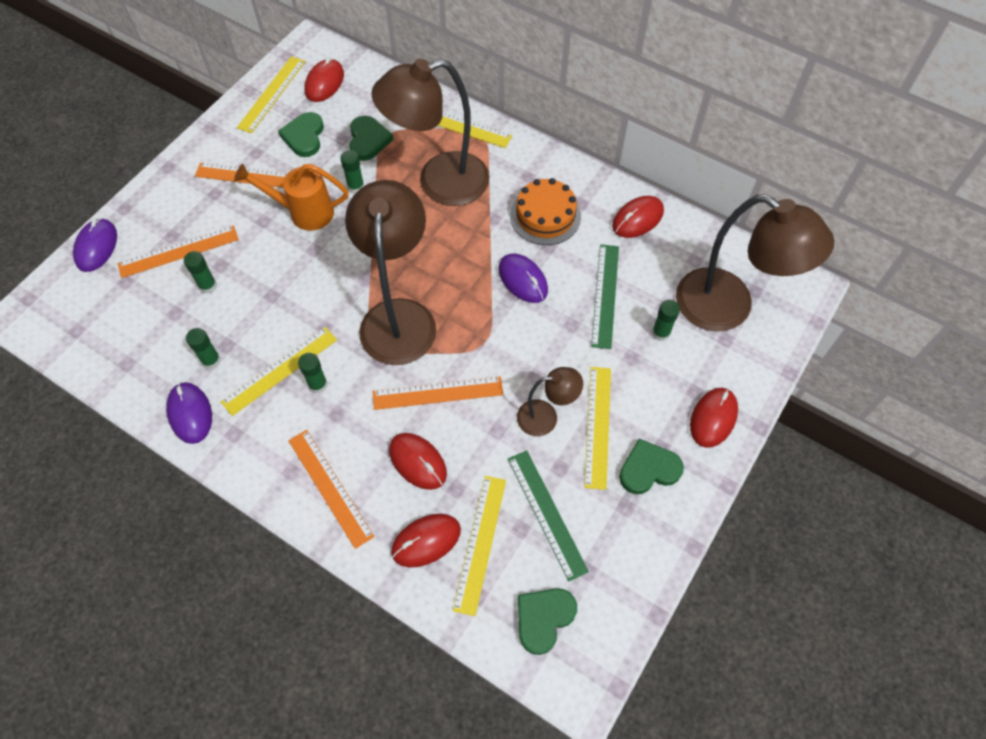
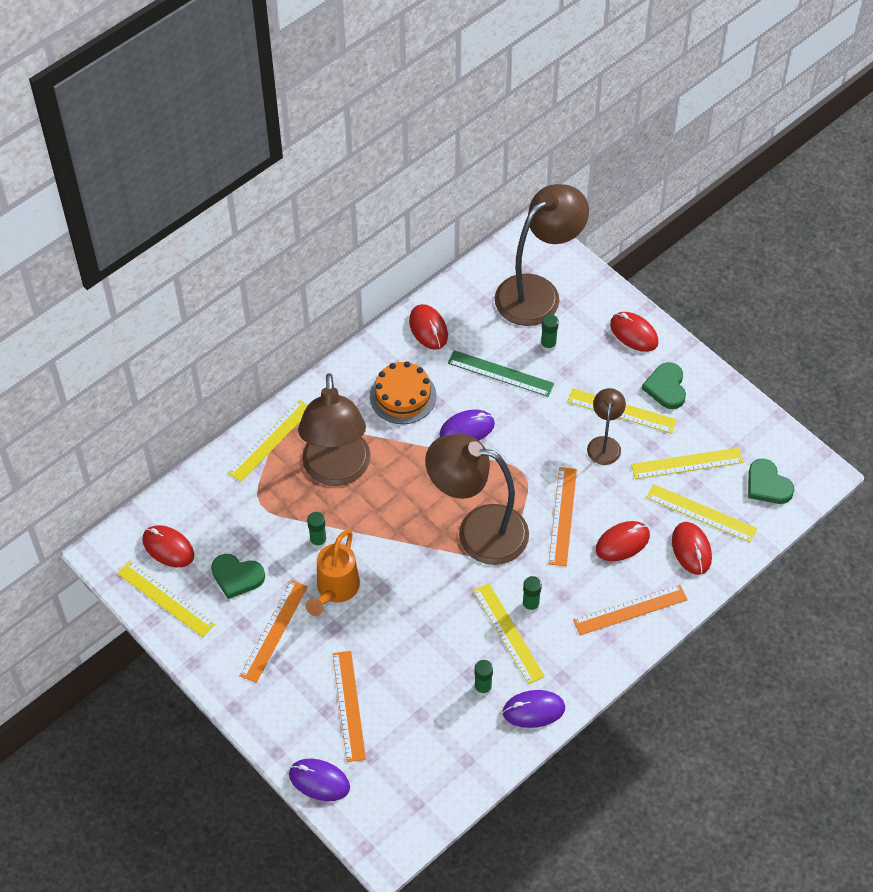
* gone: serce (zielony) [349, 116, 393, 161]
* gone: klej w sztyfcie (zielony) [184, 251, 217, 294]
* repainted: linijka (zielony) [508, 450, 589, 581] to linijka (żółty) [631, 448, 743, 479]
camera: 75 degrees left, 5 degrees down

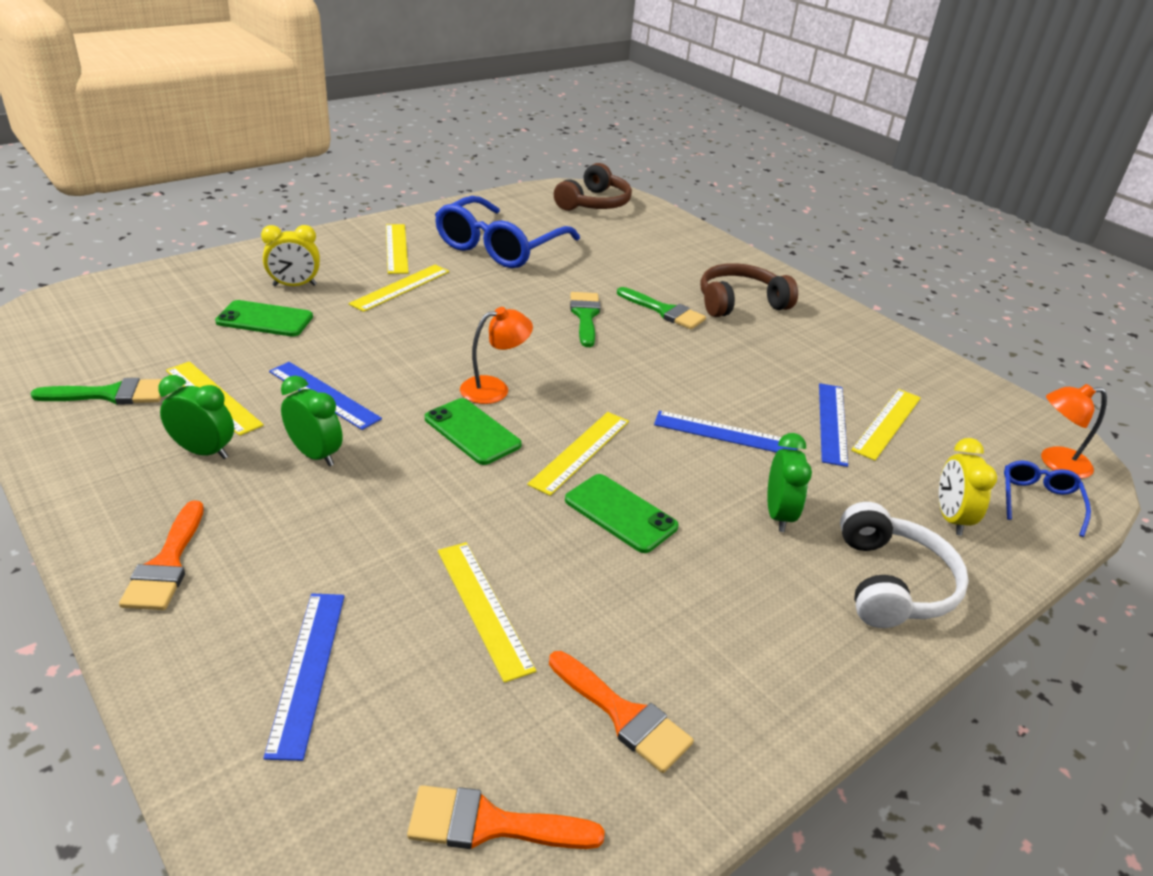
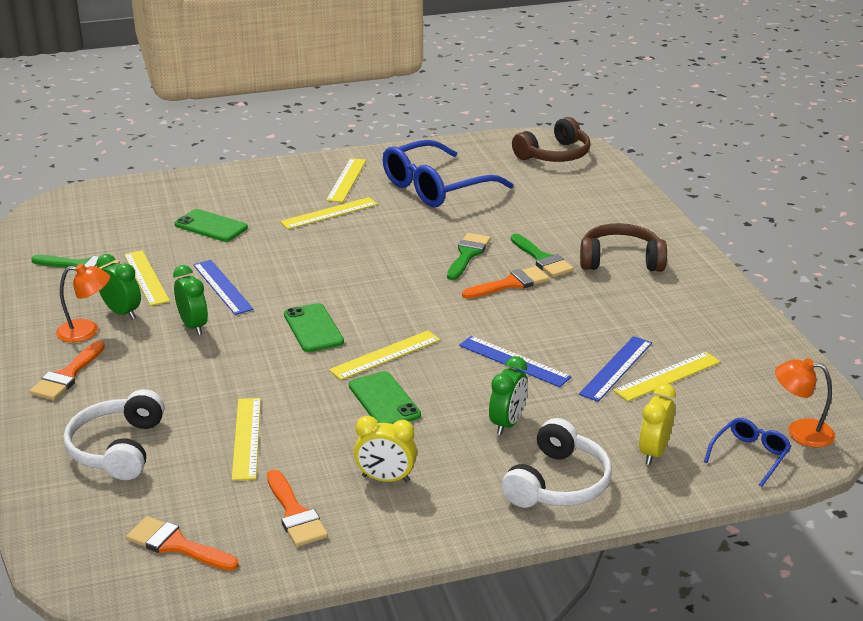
* shifted: budzik (żółty) [261, 225, 320, 286] to [354, 416, 417, 482]
* shifted: lampka (pomarańczowy) [460, 307, 533, 404] to [56, 263, 110, 342]
* swapped: linijka (niebieski) [263, 593, 345, 761] to słuchawki (biały) [64, 389, 165, 480]
* new: pędzel (pomarańczowy) [462, 266, 549, 299]
camera: 25 degrees right, 5 degrees down

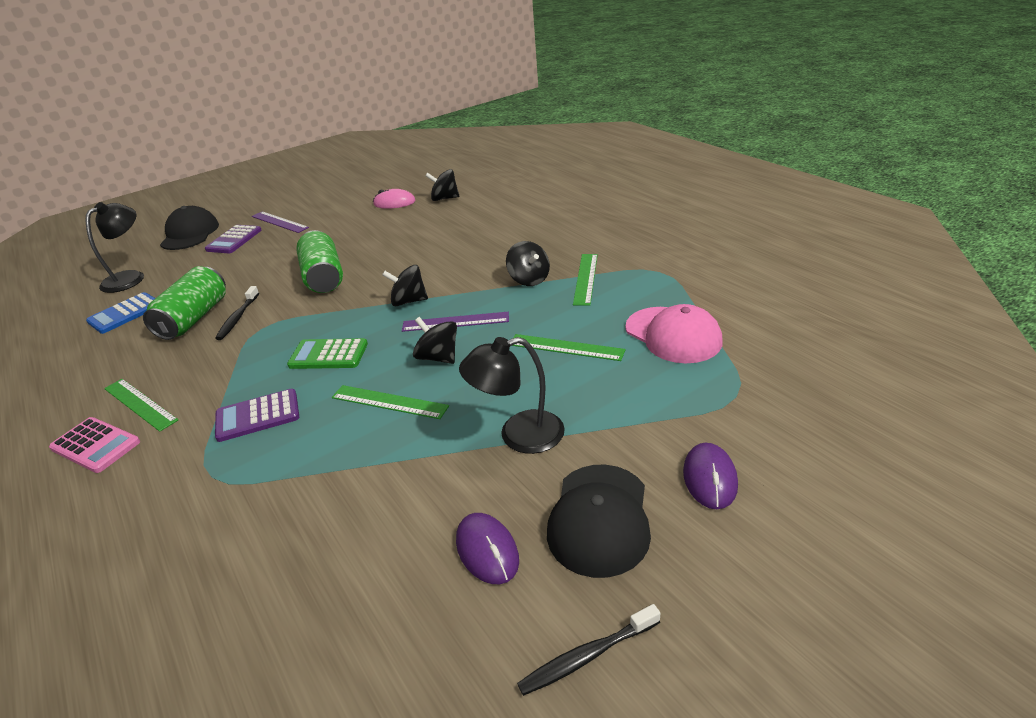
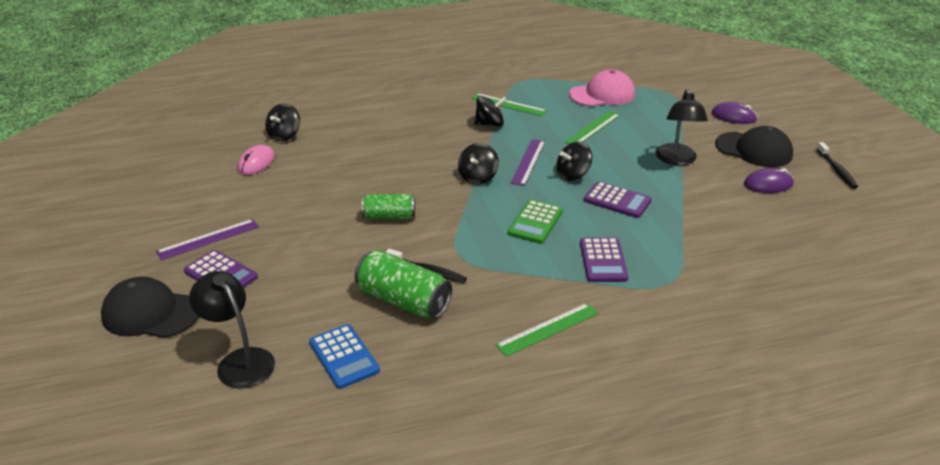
* scaled: puszka (zielony) [296, 230, 343, 293] = [362, 194, 415, 220] x0.64
* swapped: linijka (zielony) [332, 385, 449, 419] to kalkulator (fioletowy) [584, 182, 652, 218]
* gone: kalkulator (różowy) [49, 417, 140, 473]
camera: 75 degrees left, 0 degrees up

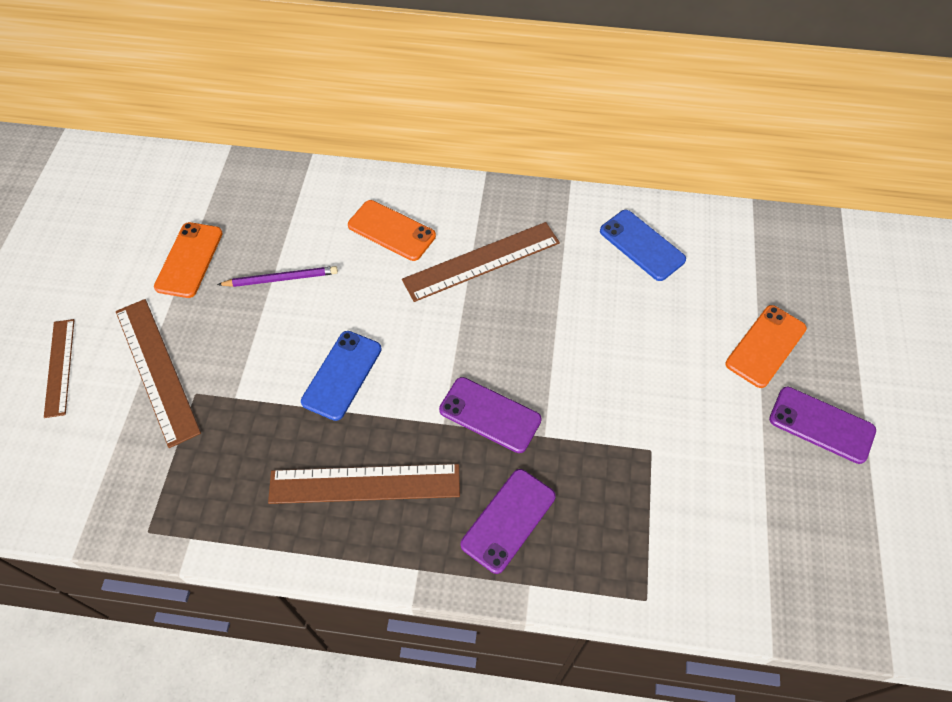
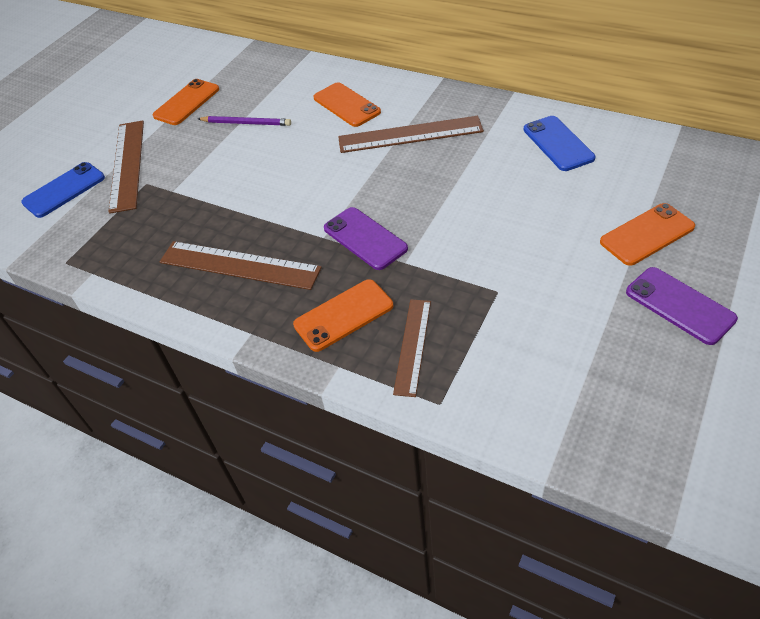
* shifted: linijka (brązowy) [44, 319, 74, 418] to [393, 299, 431, 397]
* shifted: telefon (niebieski) [301, 331, 382, 421] to [21, 162, 105, 218]
* repainted: telefon (fioletowy) [461, 469, 556, 574] to telefon (pomarańczowy) [293, 279, 393, 352]
camera: 25 degrees right, 10 degrees down

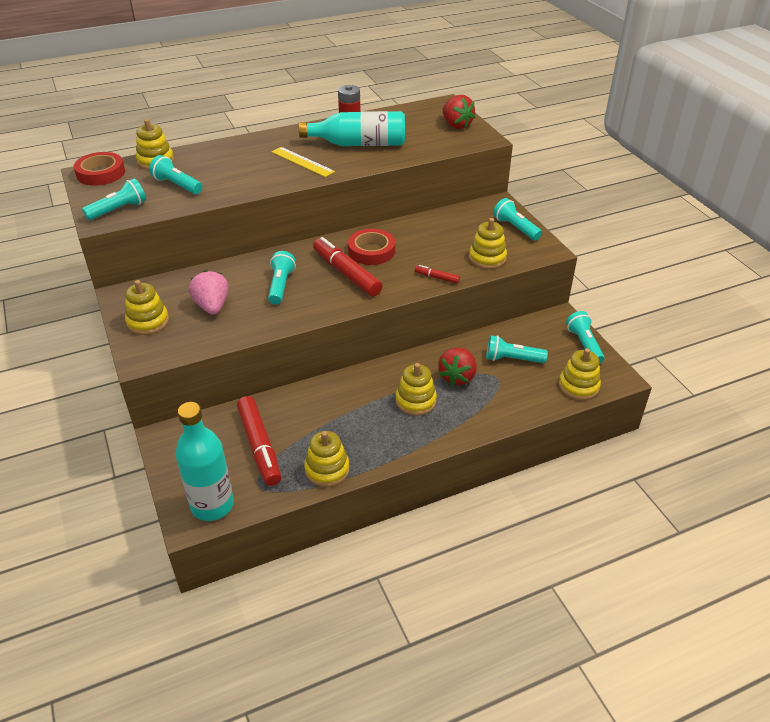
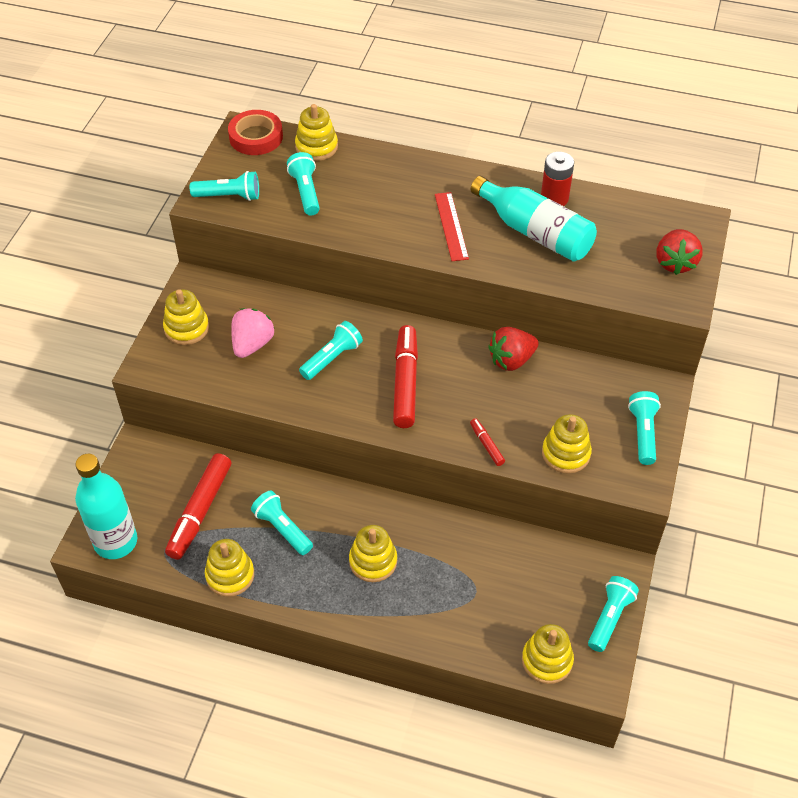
* repainted: linijka (żółty) [271, 147, 335, 177] to linijka (czerwony) [435, 192, 469, 261]
* gone: taśma klejąca (czerwony) [348, 229, 395, 265]
* shifted: latarka (turkusowy) [486, 335, 548, 363] to [251, 490, 313, 555]
* shifted: truskawka (czerwony) [438, 348, 476, 386] to [488, 327, 539, 371]
camera: 40 degrees right, 10 degrees up

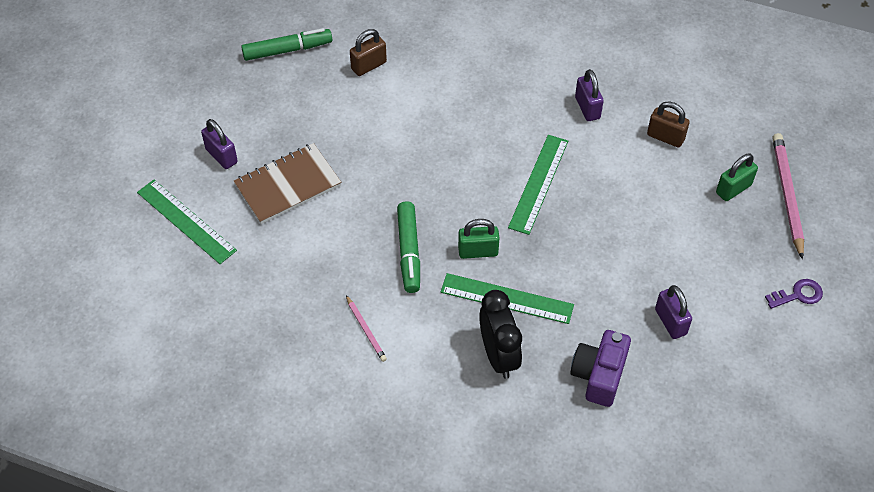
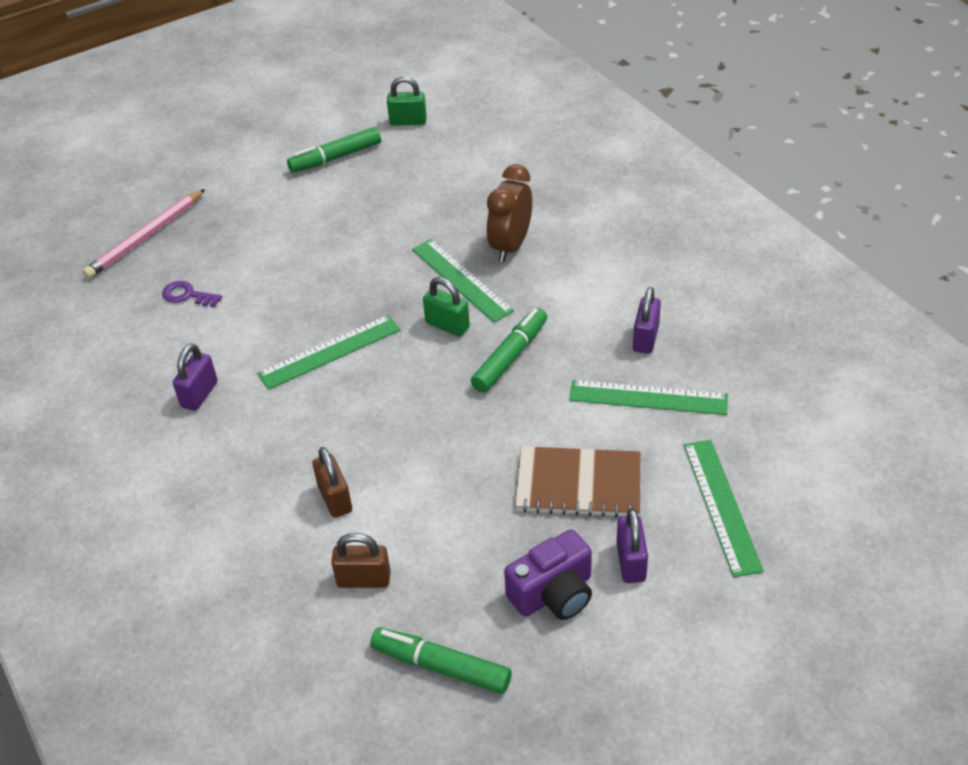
* shifted: kłódka (brązowy) [647, 102, 689, 148] to [312, 447, 352, 518]
* shifted: kłódka (zielony) [716, 153, 758, 201] to [387, 76, 427, 126]
* shifted: klucz (fioletowy) [765, 279, 823, 309] to [162, 281, 222, 307]
* shifted: kłódka (fioletowy) [655, 285, 692, 339] to [633, 287, 661, 354]
* repainted: budzik (czarny) [479, 290, 522, 379] to budzik (brązowy) [487, 164, 532, 262]
* gone: ołówek (różowy) [346, 295, 387, 362]
* shifted: aparat fotograficzny (fioletowy) [570, 330, 631, 407] to [504, 529, 592, 620]
* new: flamaster (zielony) [287, 127, 381, 173]
* new: linijka (zielony) [569, 380, 728, 415]
camera: 140 degrees left, 10 degrees down

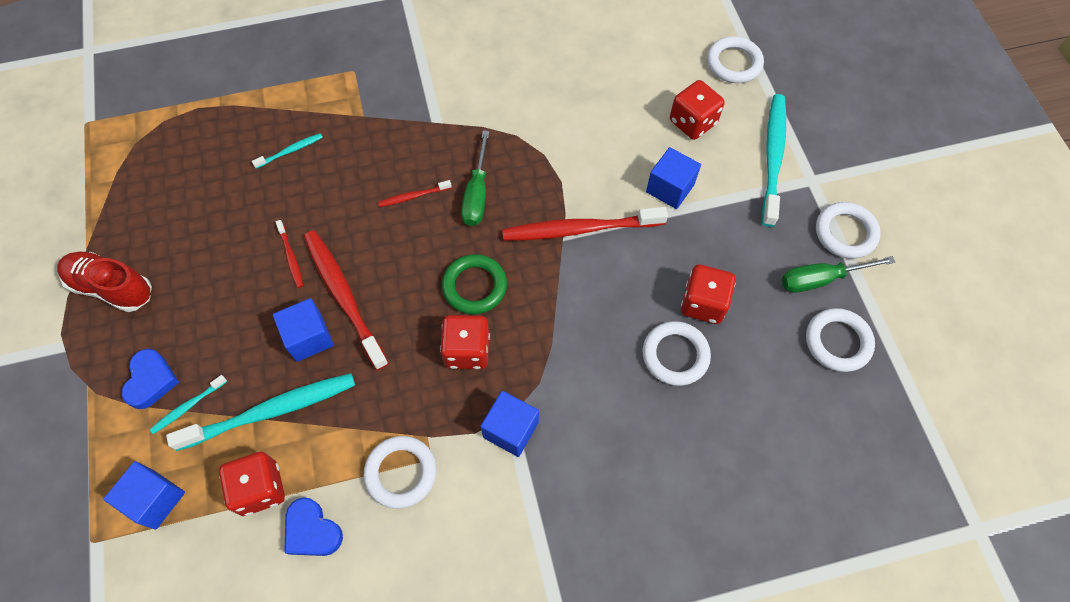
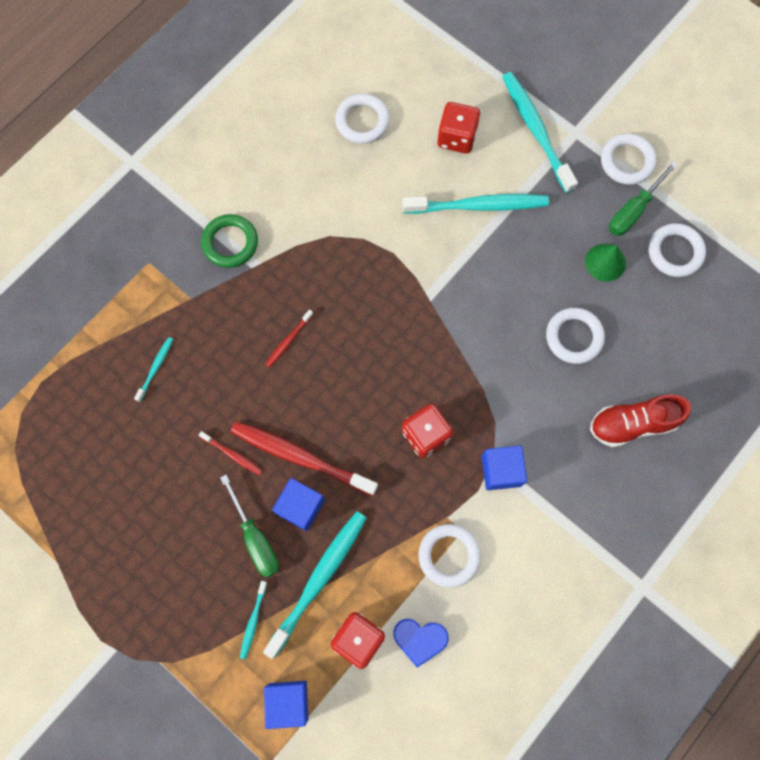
* shifted: pierścień (biały) [707, 36, 764, 83] to [335, 94, 390, 144]
* shifted: śrubokręt (zielony) [461, 130, 489, 226] to [220, 475, 279, 578]
* swapped: sześcian (niebieski) [646, 147, 701, 209] to szczoteczka do zębów (turkusowy) [402, 194, 549, 214]
* gone: szczoteczka do zębów (czerwony) [502, 207, 668, 241]
* shifted: but (czerwony) [57, 251, 152, 312] to [590, 394, 691, 447]
* shifted: pierścień (zielony) [442, 254, 507, 314] to [201, 214, 258, 268]
* gone: kostka do gry (czerwony) [681, 265, 736, 324]
* gone: serce (niebieski) [121, 349, 179, 409]
* new: stożek (zielony) [585, 244, 626, 282]
camera: 35 degrees left, 10 degrees up

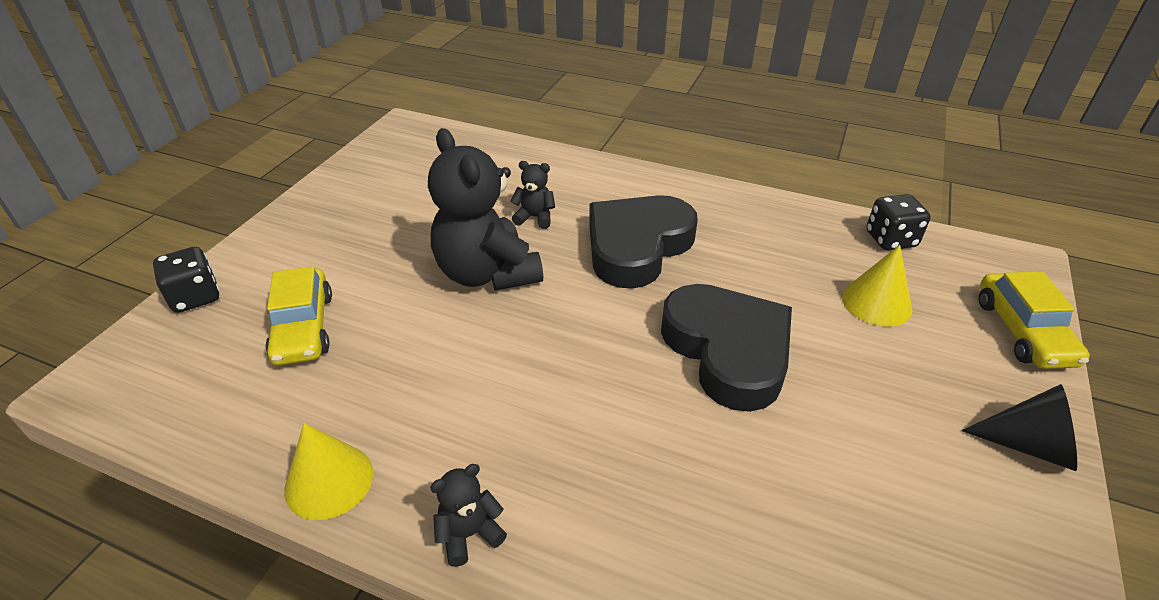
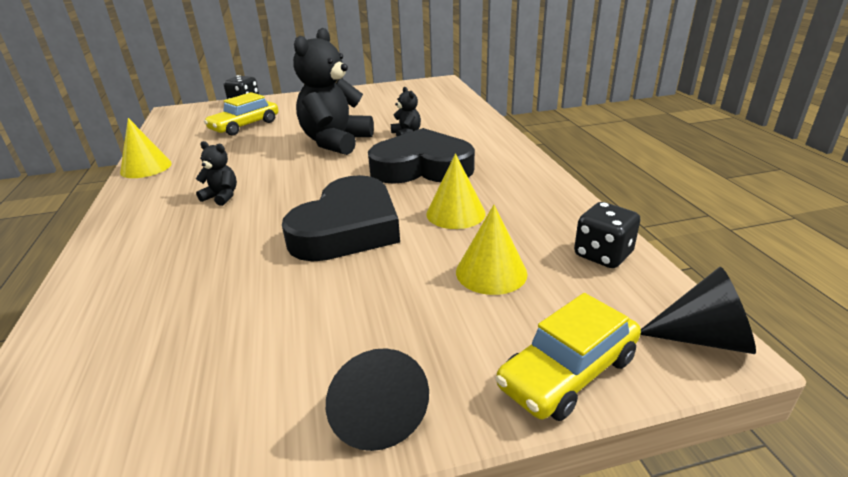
* shifted: miś (czarny) [430, 464, 507, 567] to [196, 141, 237, 206]
* new: stożek (żółty) [426, 153, 486, 229]
* new: stożek (czarny) [640, 267, 756, 354]
camera: 55 degrees right, 10 degrees down

